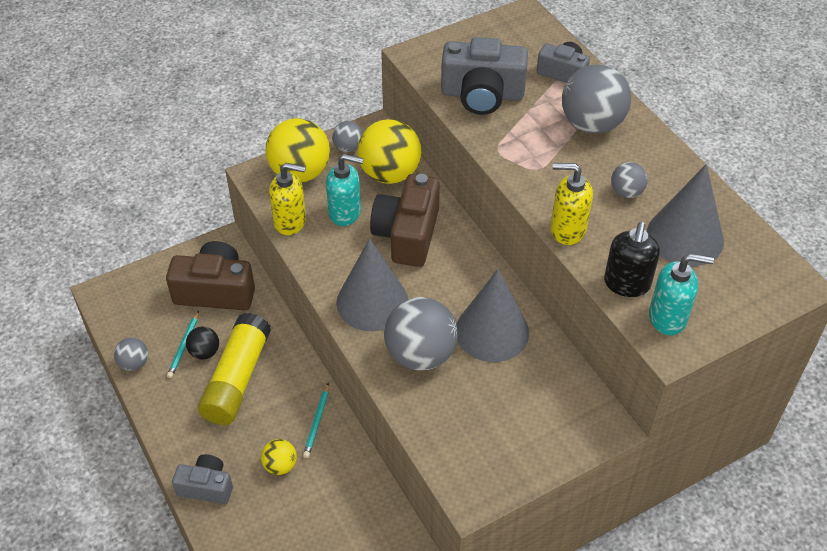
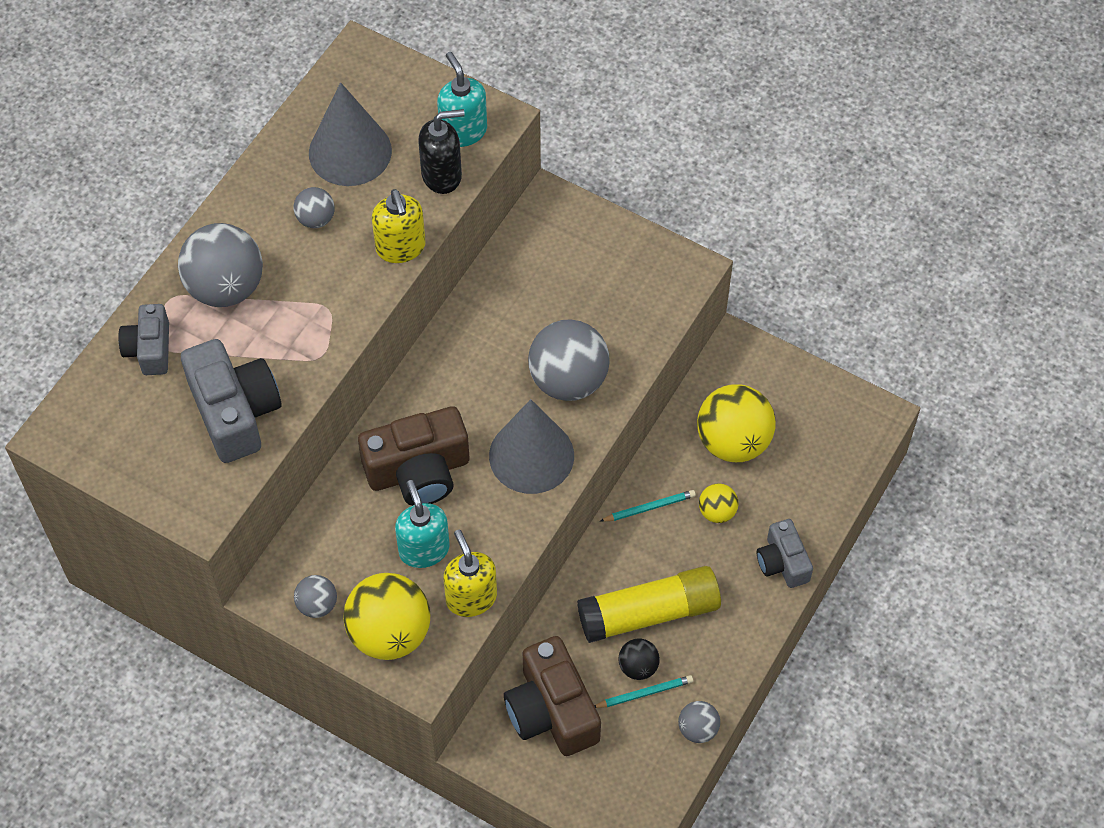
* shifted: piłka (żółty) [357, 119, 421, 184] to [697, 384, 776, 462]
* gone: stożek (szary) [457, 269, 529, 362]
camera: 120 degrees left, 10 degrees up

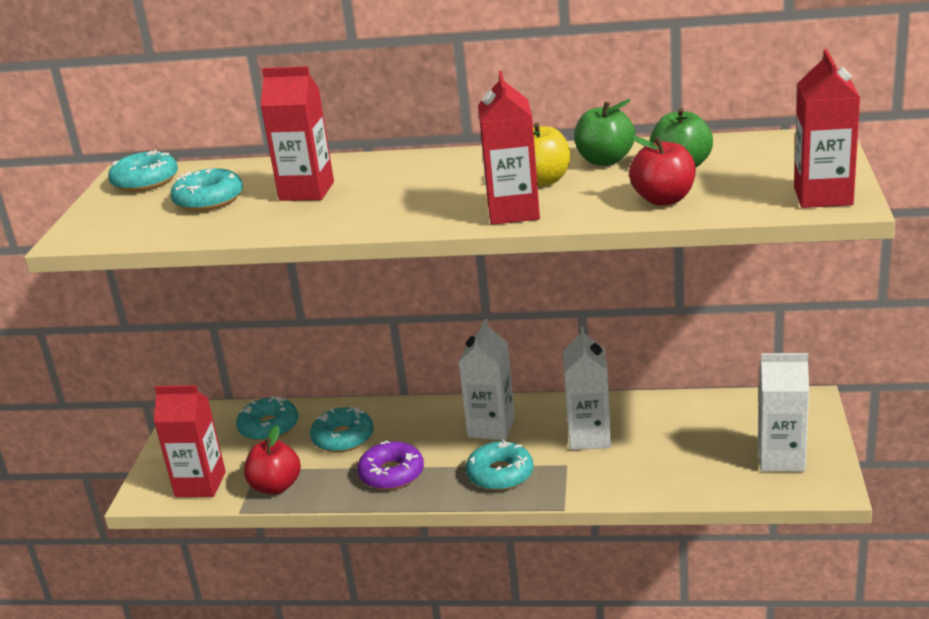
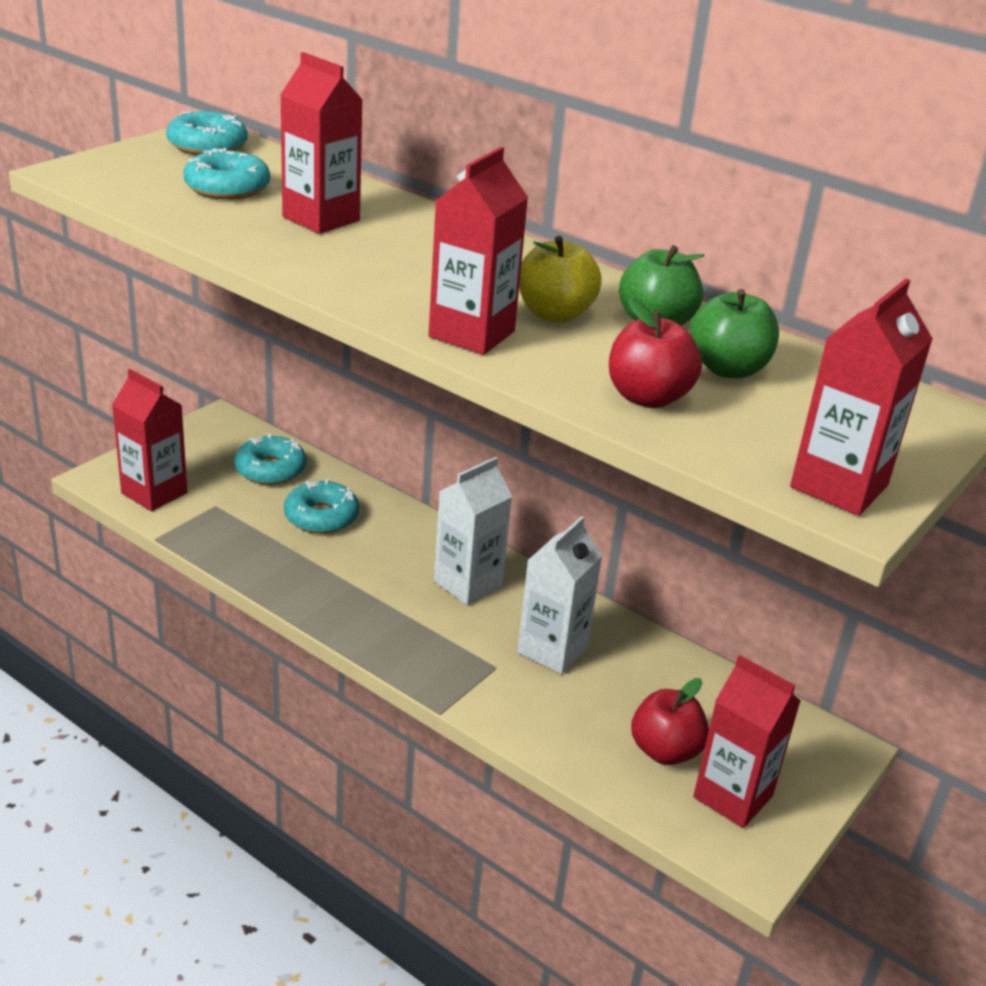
* repainted: karton mleka (biały) [758, 353, 809, 472] to karton mleka (czerwony) [693, 655, 801, 828]
* shifted: jabłko (czerwony) [244, 425, 301, 495] to [631, 678, 709, 765]
* gone: donut (turkusowy) [466, 439, 533, 491]
* gone: donut (fioletowy) [357, 441, 424, 490]
camera: 25 degrees right, 5 degrees up

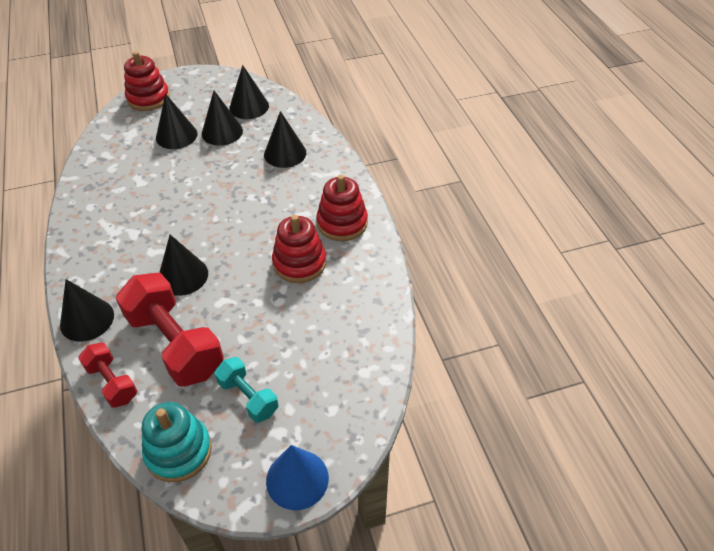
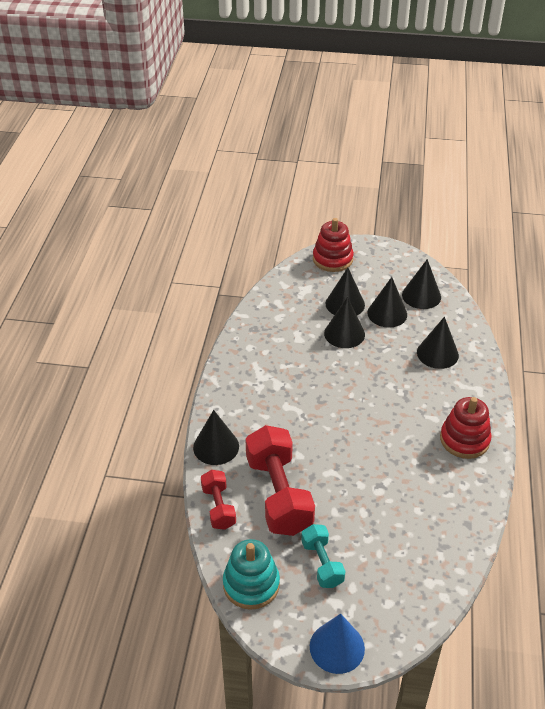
* gone: zabawka nakładanka (czerwony) [272, 215, 326, 283]
* shifted: stożek (czarny) [159, 235, 208, 296] to [324, 297, 365, 348]
camera: 25 degrees right, 5 degrees down

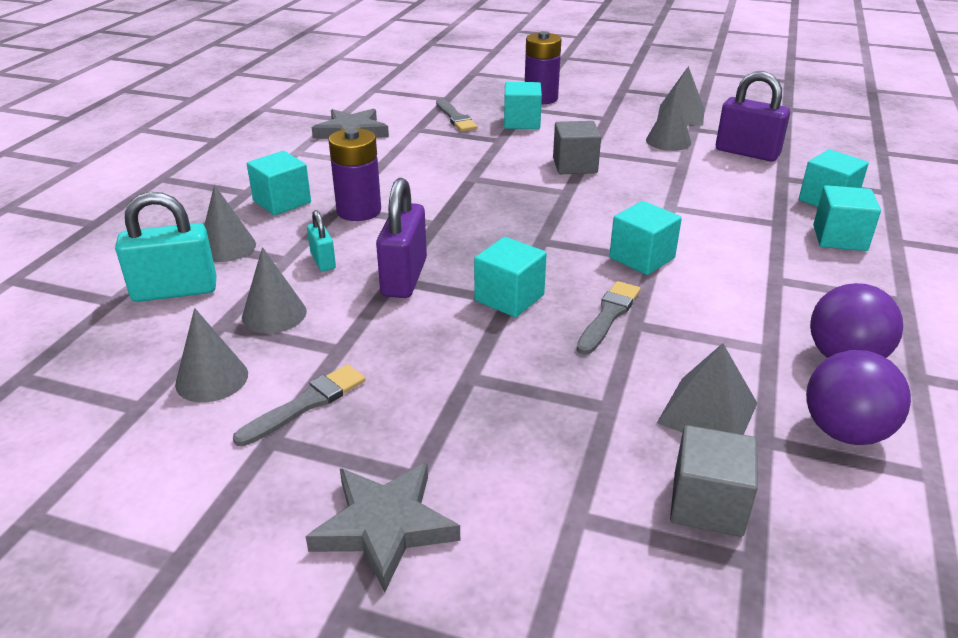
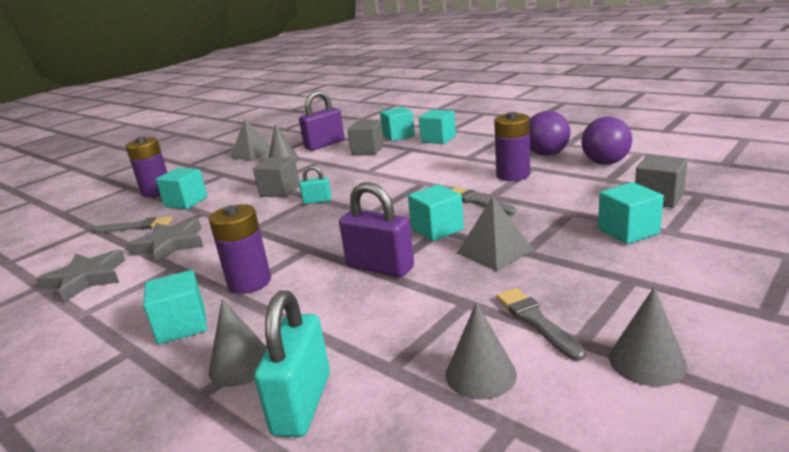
* shifted: sześcian (turkusowy) [609, 201, 682, 275] to [598, 182, 664, 244]
* shifted: kłódka (turkusowy) [307, 210, 336, 271] to [299, 166, 331, 204]
* shifted: stożek (szary) [242, 247, 307, 333] to [609, 287, 687, 386]
* shifted: piramida (szary) [657, 343, 757, 435] to [457, 196, 534, 271]
* shifted: gwiazda (szary) [305, 463, 460, 592] to [126, 218, 203, 264]
* new: bateria (fioletowy) [494, 112, 530, 181]
* new: sześcian (szary) [347, 120, 384, 155]
camera: 65 degrees left, 10 degrees down

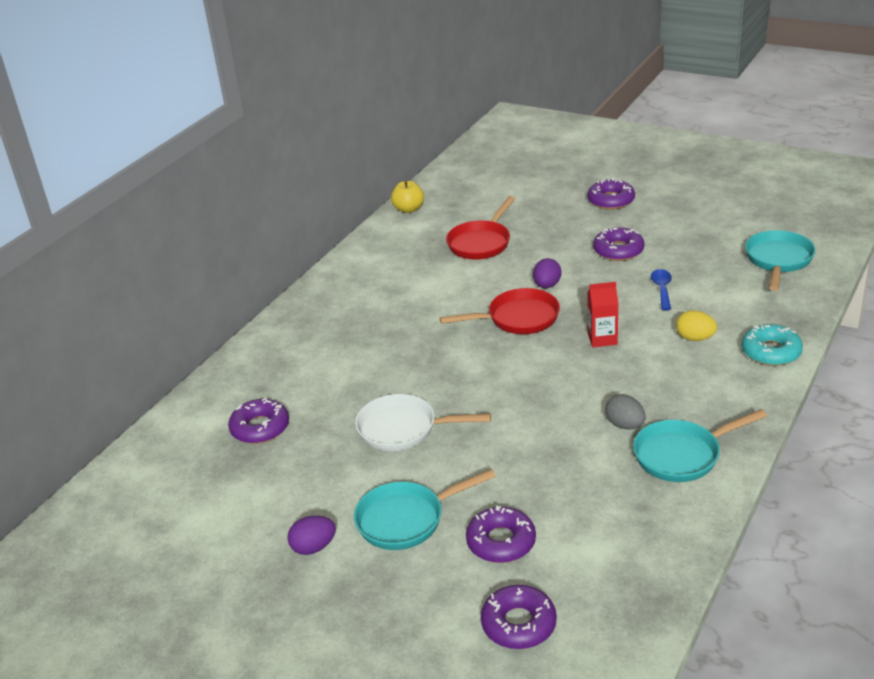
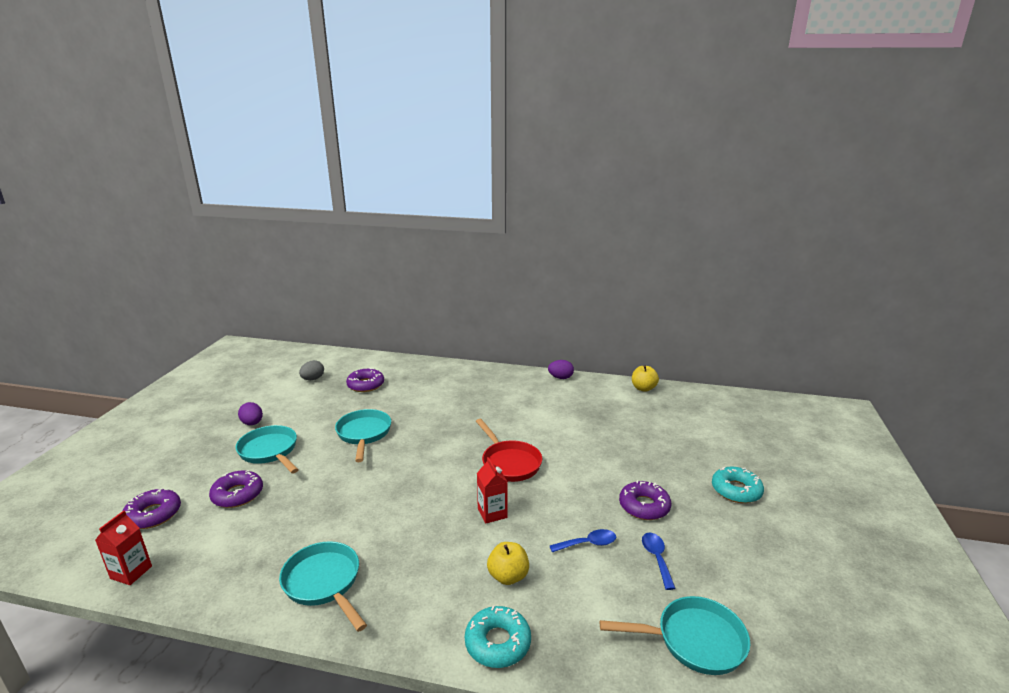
* repainted: donut (fioletowy) [587, 178, 635, 210] to donut (turkusowy) [712, 467, 764, 503]
* gone: patelnia (czerwony) [446, 196, 515, 260]
* shifted: jajko (fioletowy) [533, 258, 561, 288] to [548, 360, 574, 379]
* swapped: jajko (żółty) [676, 310, 717, 341] to jabłko (żółty) [487, 542, 529, 585]
* repainted: patelnia (biały) [355, 394, 491, 451] to patelnia (turkusowy) [335, 409, 391, 462]
* shifted: jajko (szary) [605, 394, 646, 429] to [299, 360, 324, 380]
* new: karton mleka (czerwony) [95, 511, 152, 585]
* new: łyżka (niebieski) [642, 533, 676, 590]
camera: 70 degrees right, 10 degrees down

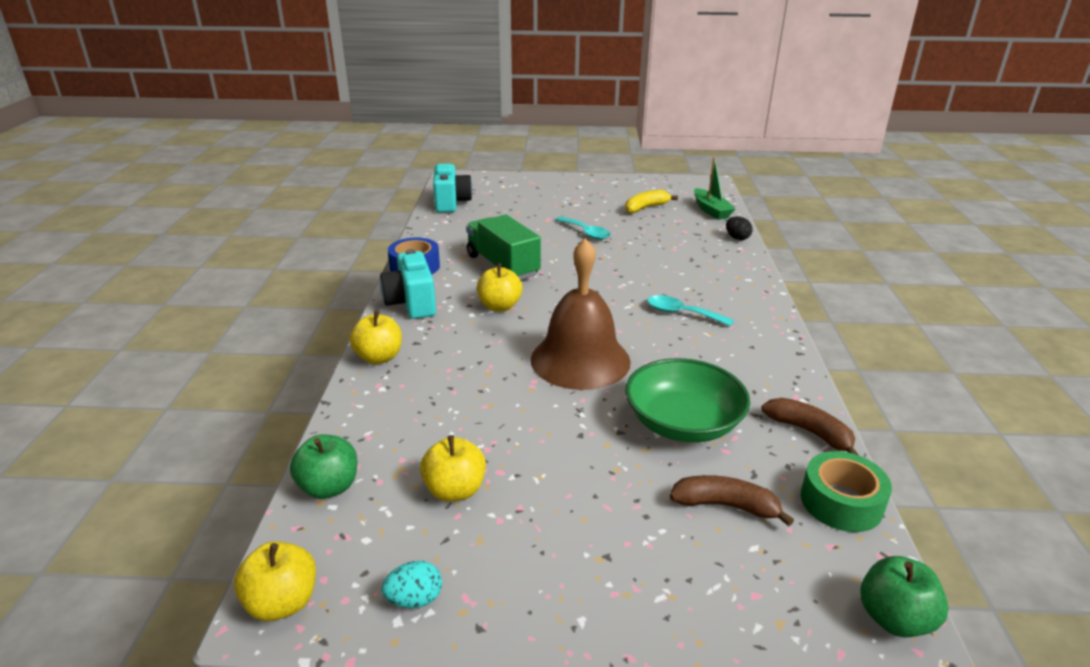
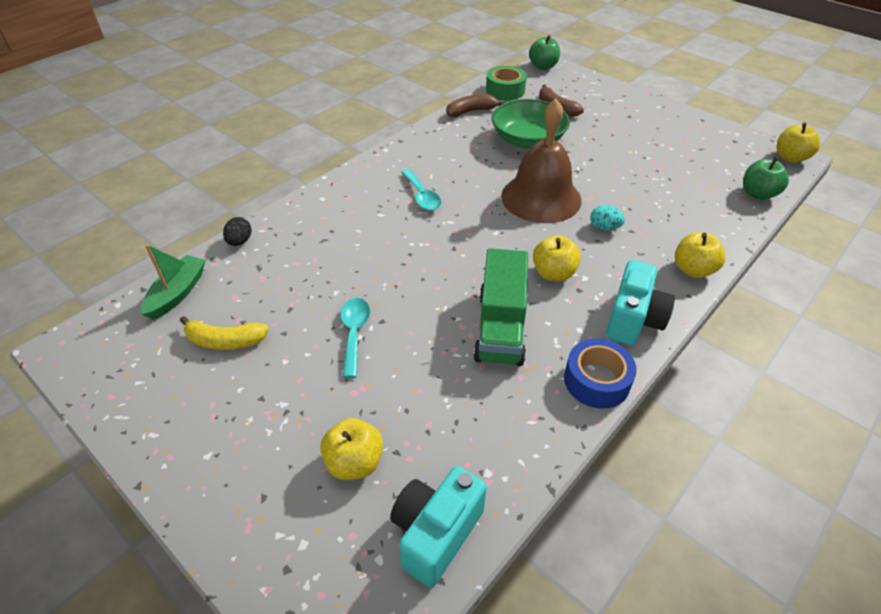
* rotated: banan (brązowy) [761, 398, 858, 455] = [446, 94, 505, 117] 75 degrees clockwise
* shifted: jabłko (żółty) [420, 435, 486, 502] to [320, 418, 383, 480]
* shifted: jajko (turkusowy) [382, 561, 442, 608] to [590, 205, 625, 231]
camera: 140 degrees left, 15 degrees up

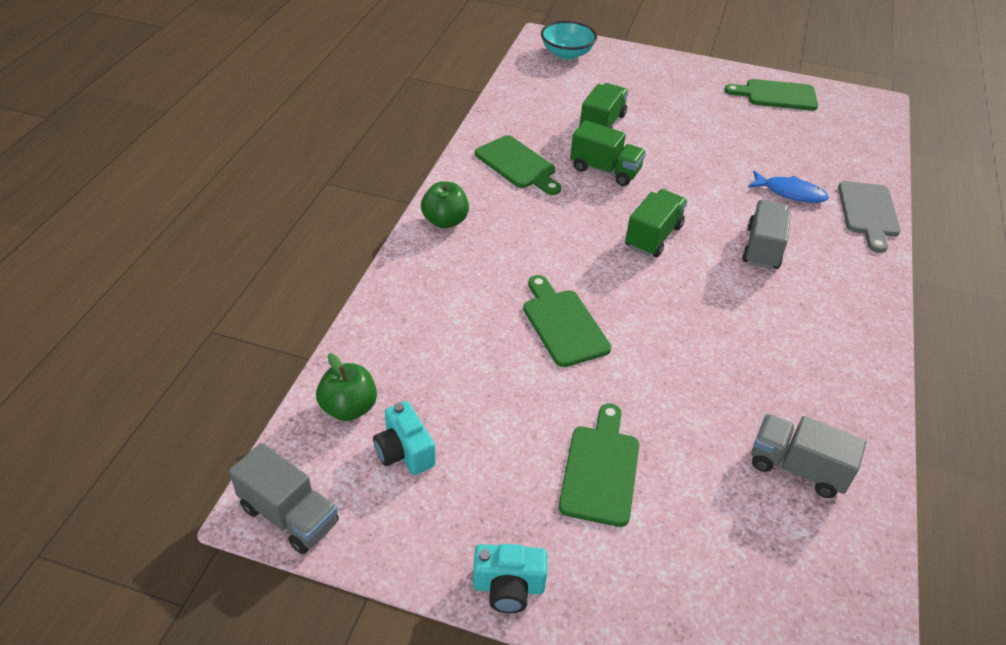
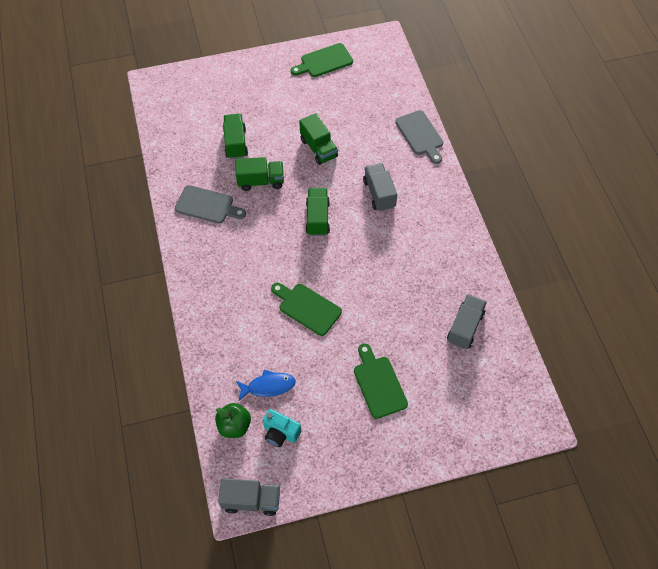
* gone: miska (turkusowy) [541, 21, 597, 60]
* repainted: deska do krojenia (zielony) [475, 135, 561, 195] to deska do krojenia (szary) [175, 185, 246, 224]
* shifted: ryba (niebieski) [748, 171, 829, 203] to [236, 370, 296, 401]
* gone: jabłko (zielony) [421, 181, 469, 229]
* rotated: ciężarówka (szary) [752, 414, 866, 498] = [447, 294, 487, 349] 120 degrees clockwise
* gone: aparat fotograficzny (turkusowy) [473, 544, 548, 613]
* new: ciężarówka (zielony) [299, 113, 338, 165]
camera: 30 degrees left, 15 degrees up

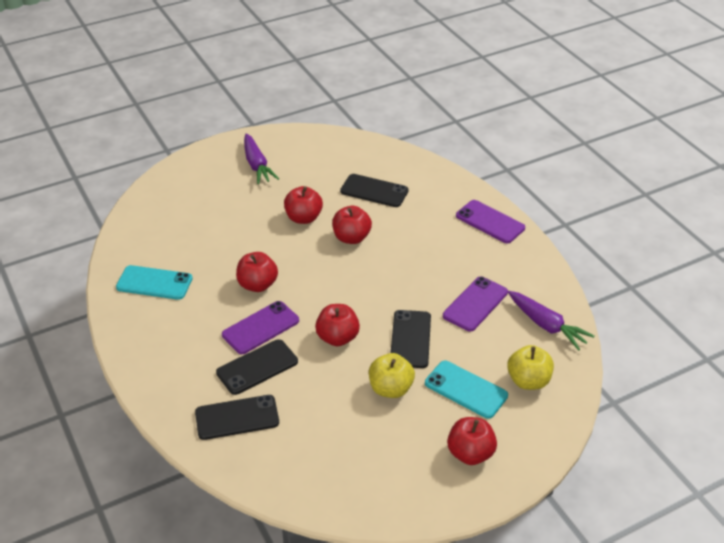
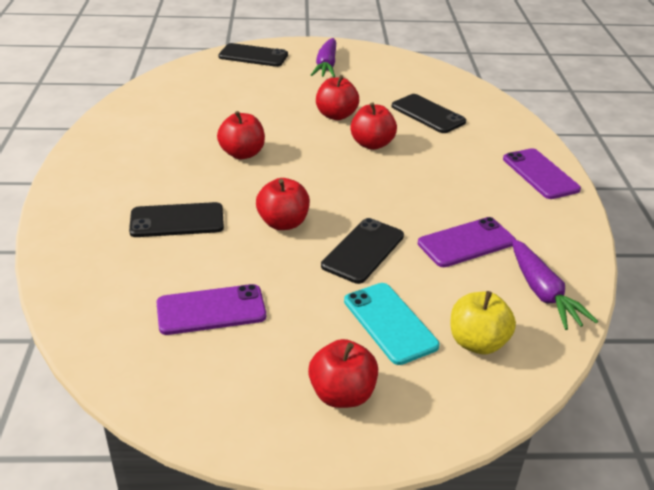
* gone: telefon (turkusowy) [116, 265, 193, 300]
* shifted: telefon (fioletowy) [222, 301, 299, 354] to [157, 284, 266, 335]
* gone: jabłko (żółty) [369, 353, 415, 398]
* shifted: telefon (czarny) [195, 395, 279, 440] to [218, 43, 288, 67]
camera: 25 degrees right, 5 degrees down

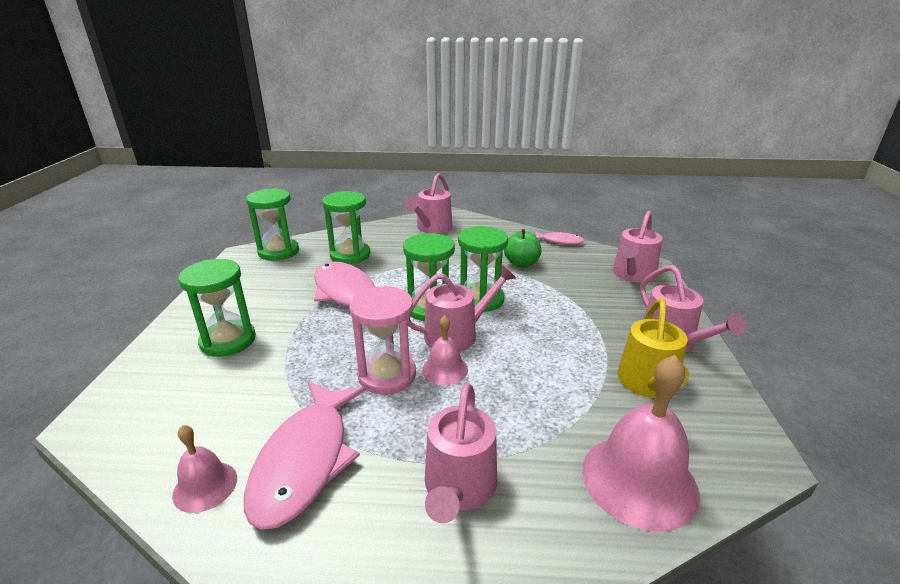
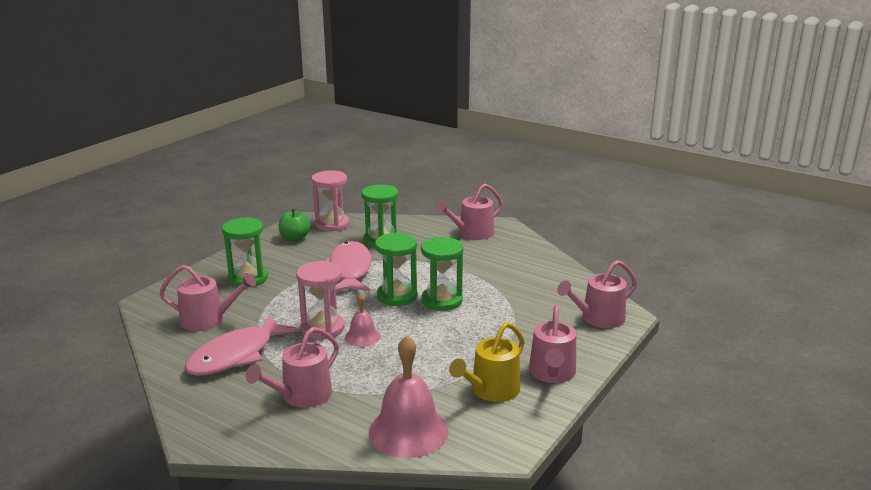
* repainted: klepsydra (zielony) [246, 188, 299, 261] to klepsydra (różowy) [312, 170, 349, 231]
* shifted: jabłko (zielony) [504, 229, 541, 267] to [279, 209, 311, 241]
* gone: ryba (różowy) [534, 231, 584, 245]
* shifted: konewka (różowy) [407, 265, 516, 352] to [159, 265, 256, 331]
* gone: dzwonek (różowy) [172, 425, 237, 513]
camera: 30 degrees right, 5 degrees down

